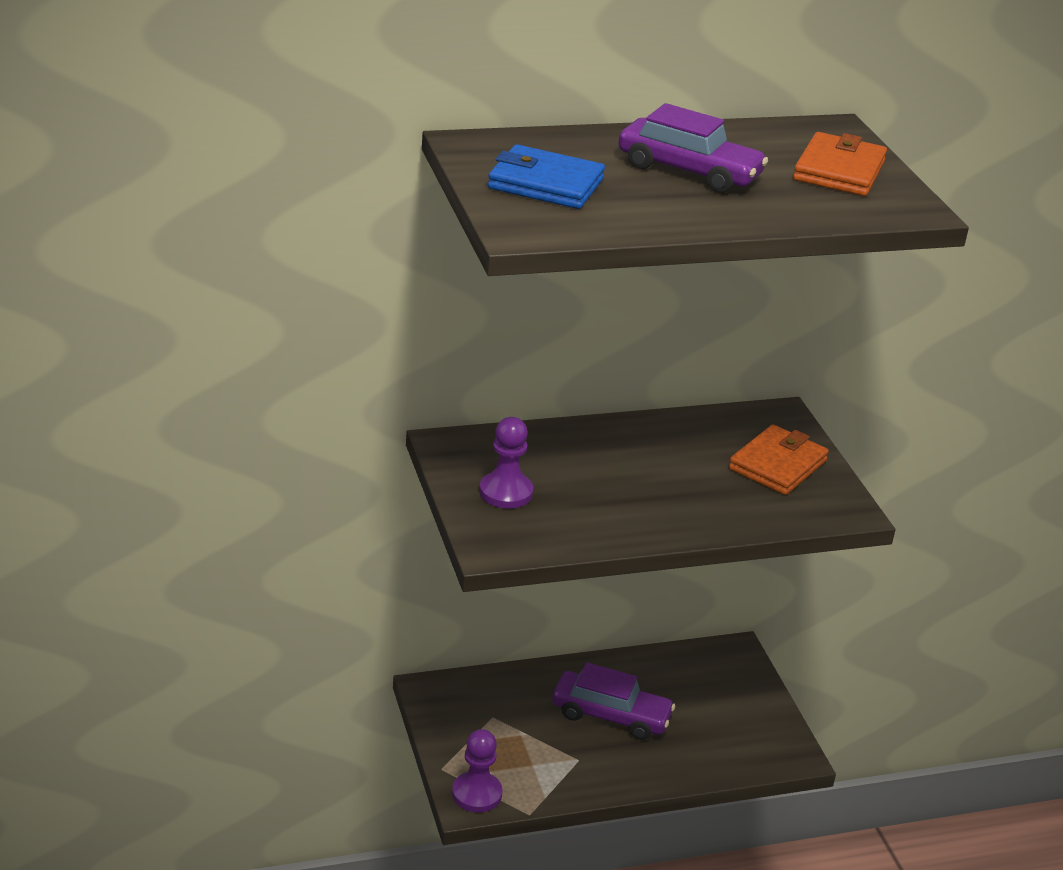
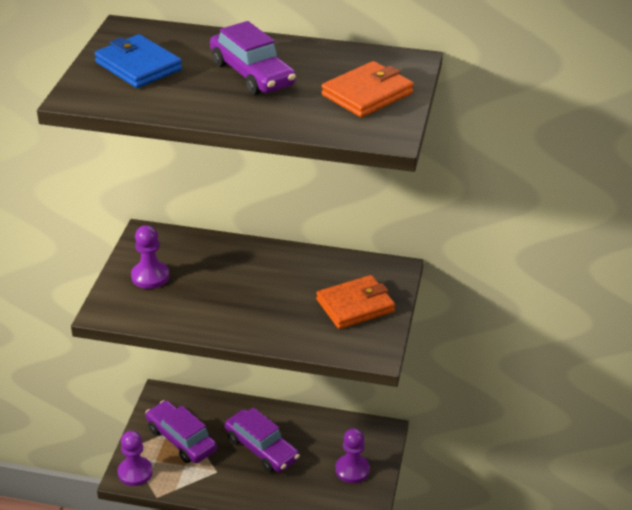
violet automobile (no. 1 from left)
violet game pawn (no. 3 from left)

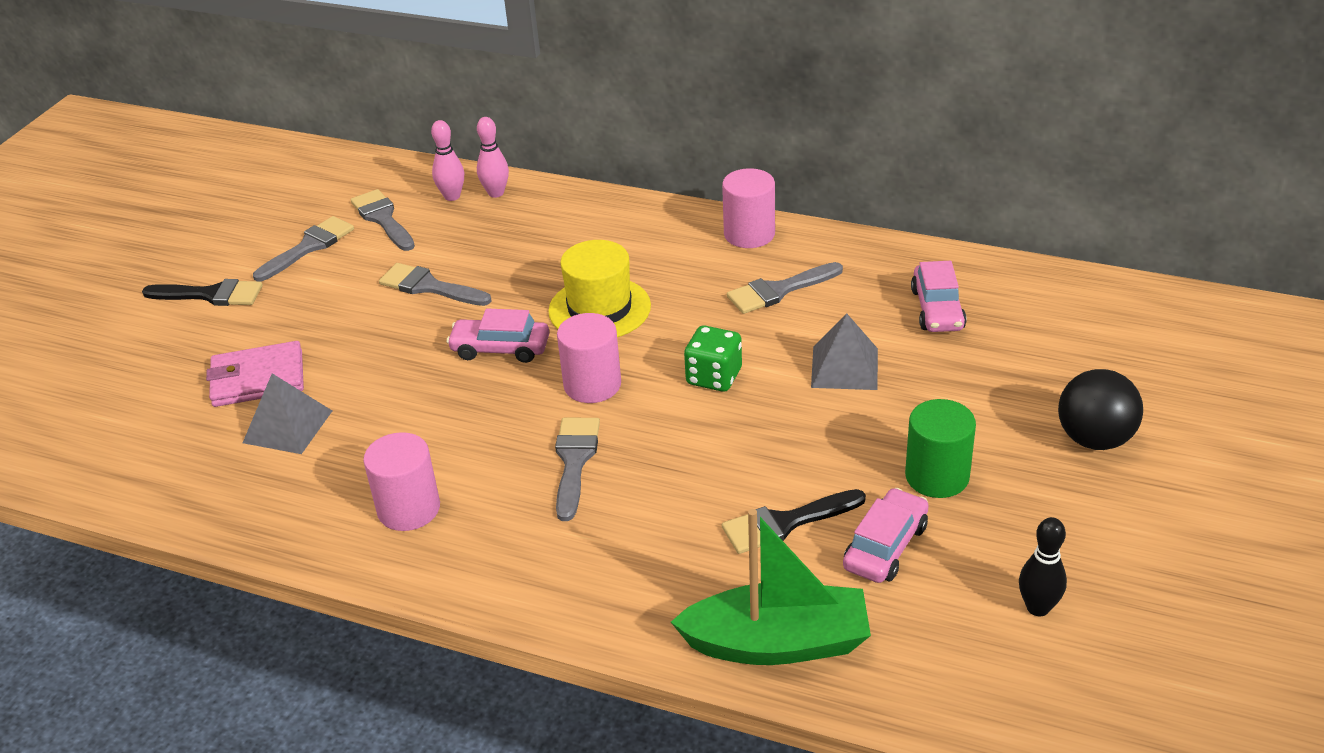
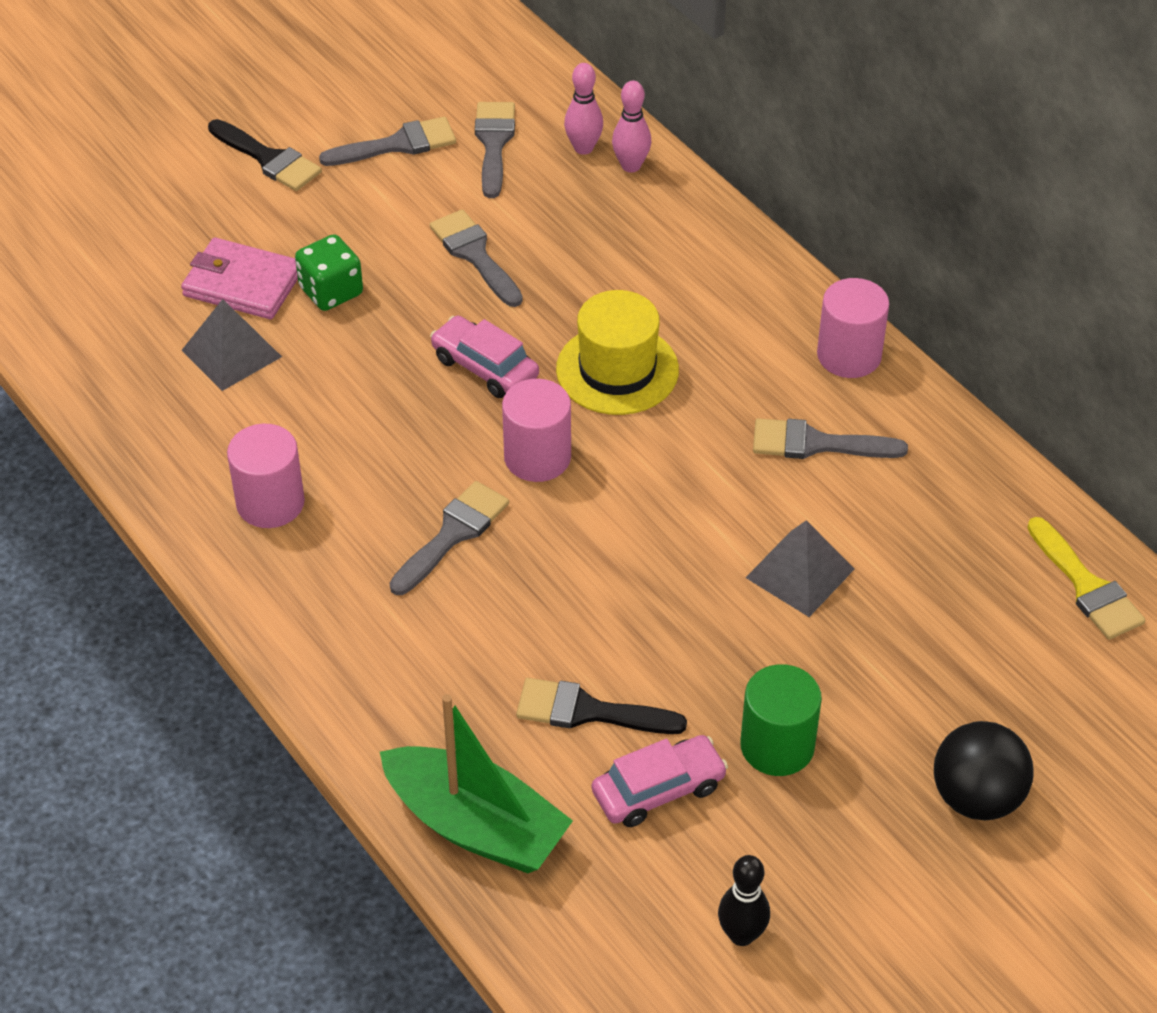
rose-pink automobile (no. 3 from left in the first image)
yellow paintbrush
leaf-green dice

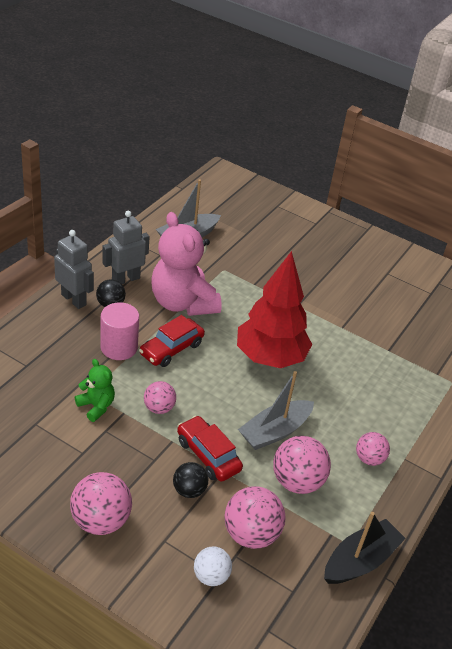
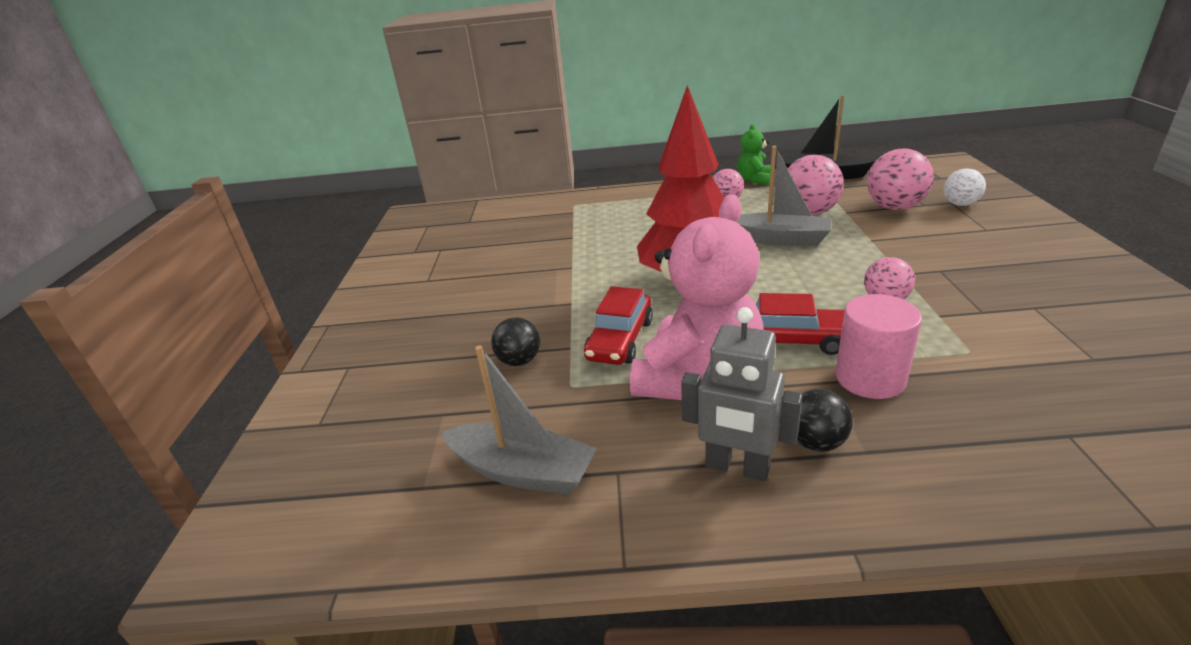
gray toy robot (no. 1 from left in the first image)
rose-pink ball (no. 1 from left in the first image)
leaf-green teddy bear
ebony ball (no. 1 from left)
red automobile (no. 1 from left)

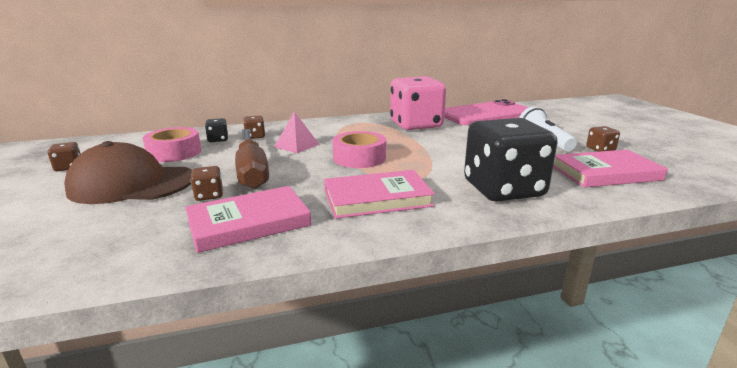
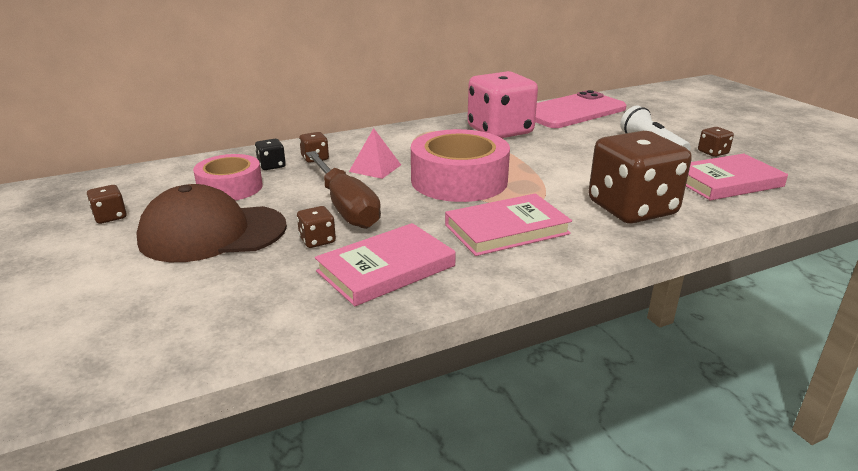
brown dice (no. 4 from left)
rose-pink roll of tape (no. 2 from left)

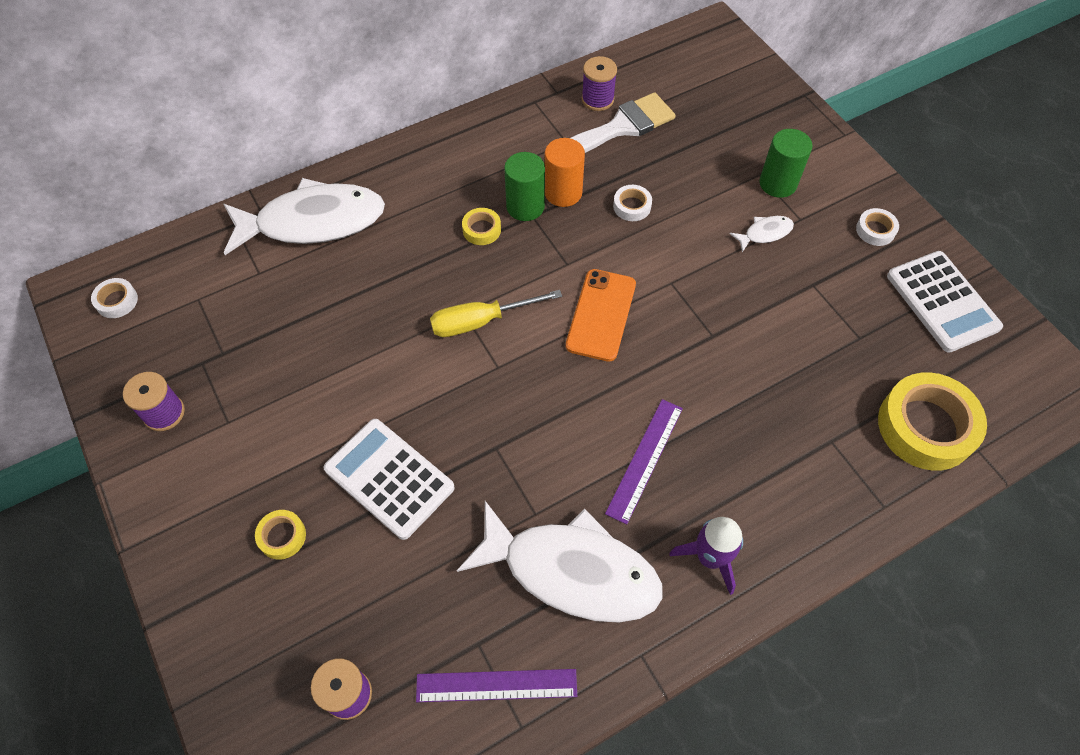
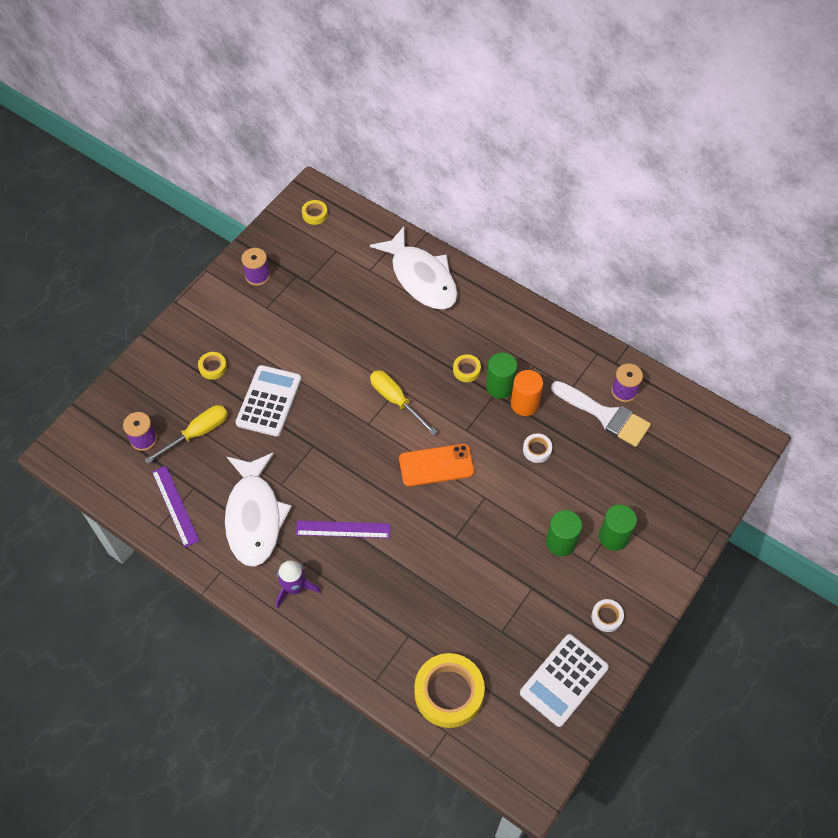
yellow flat screwdriver (no. 1 from left)
leaf-green solid cylinder (no. 2 from left)
yellow roll of tape (no. 2 from left)

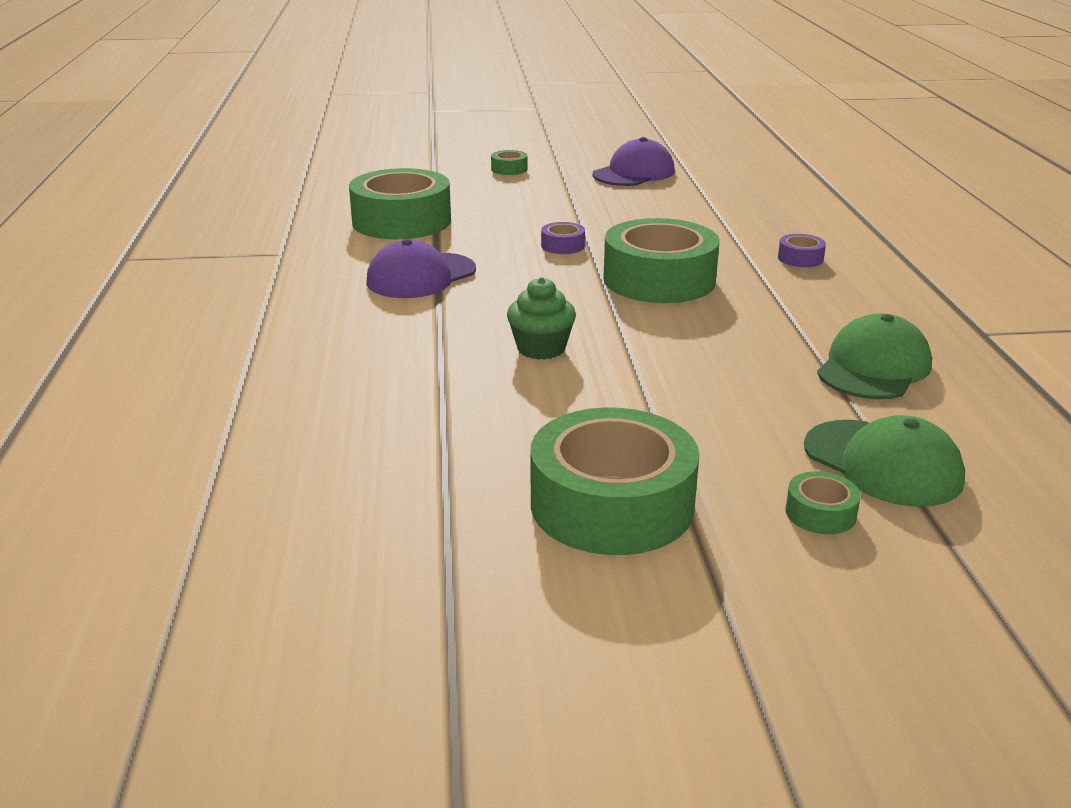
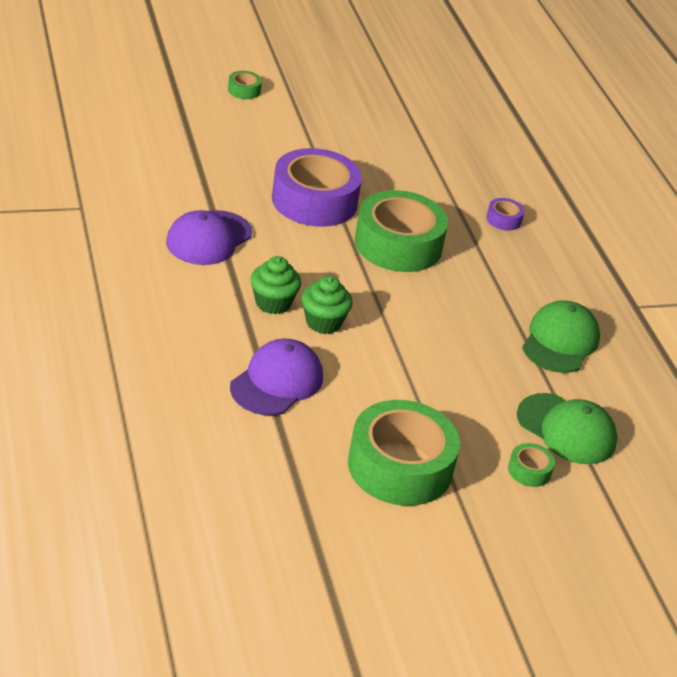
leaf-green roll of tape (no. 1 from left in the first image)
leaf-green cupcake (no. 1 from left)
violet baseball cap (no. 2 from left)
violet roll of tape (no. 1 from left)

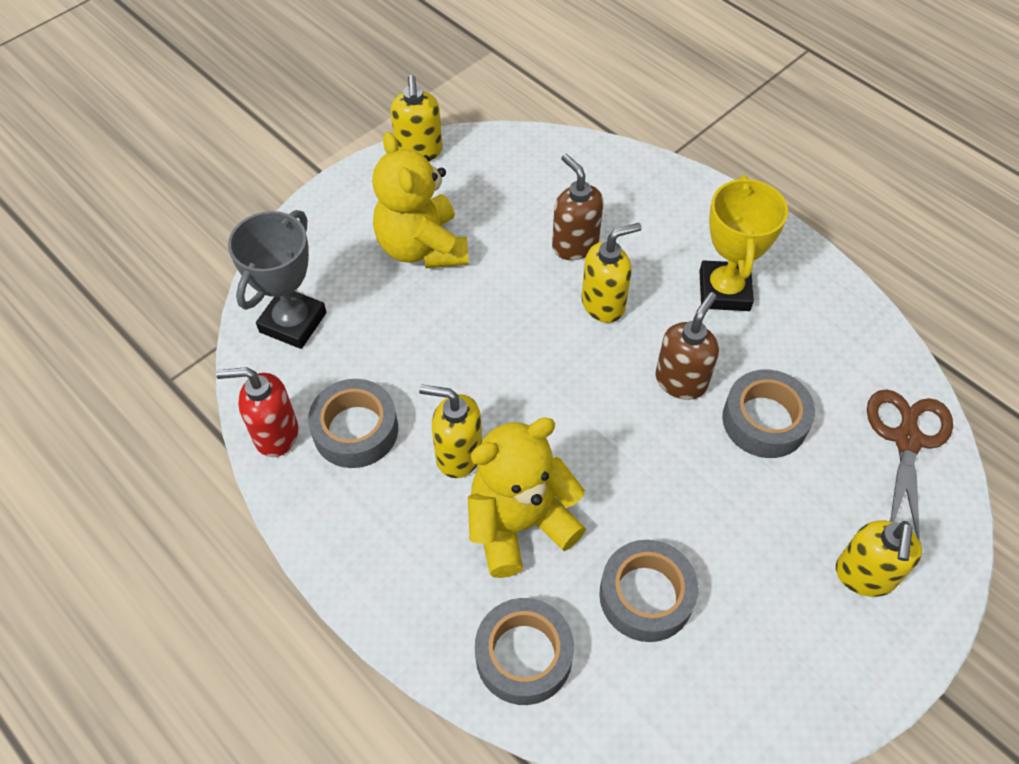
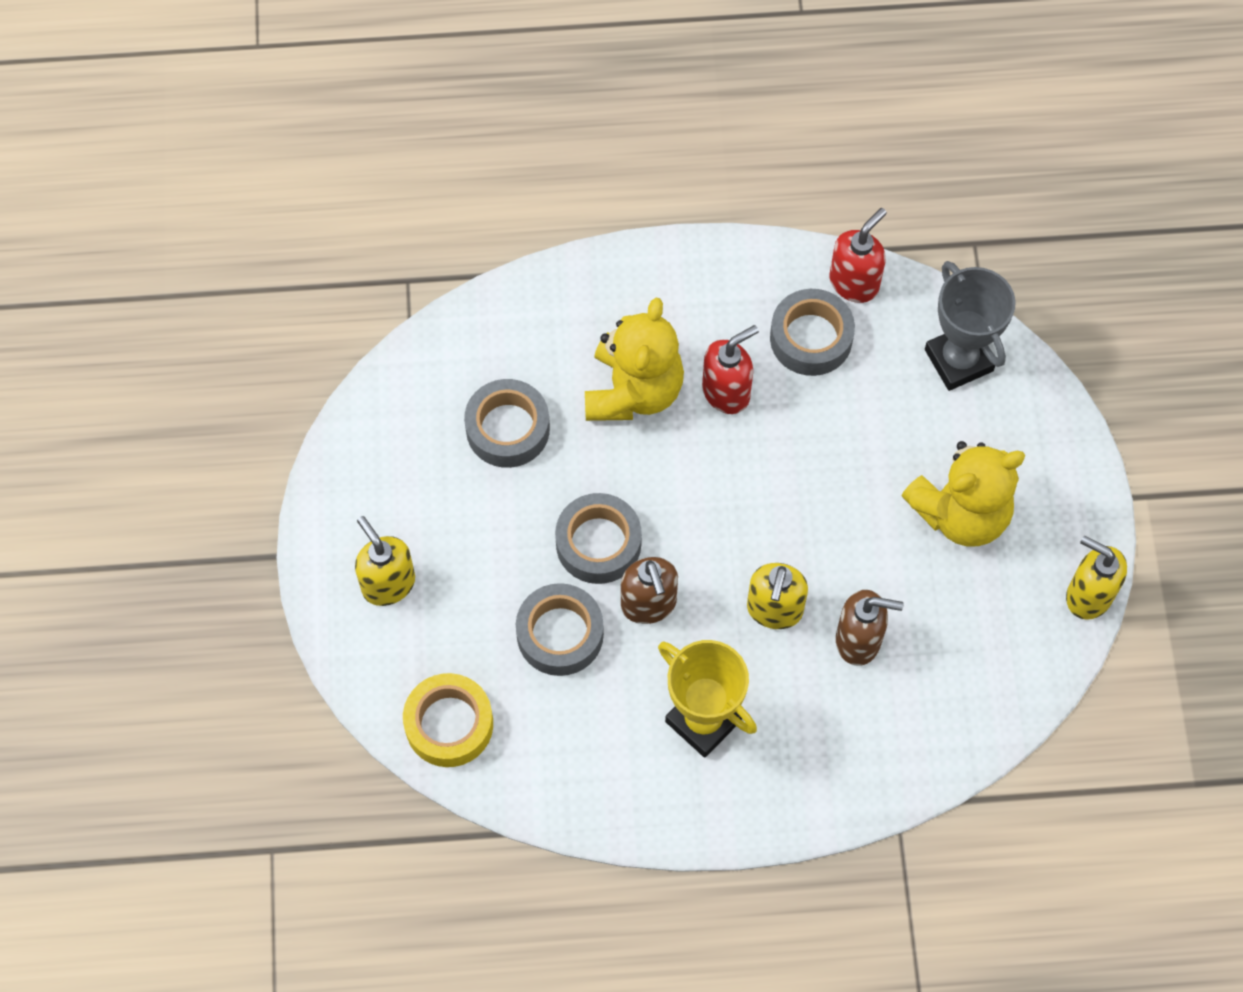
gray roll of tape (no. 3 from left)
yellow roll of tape
red pump bottle (no. 1 from left)
yellow teddy bear (no. 2 from left)

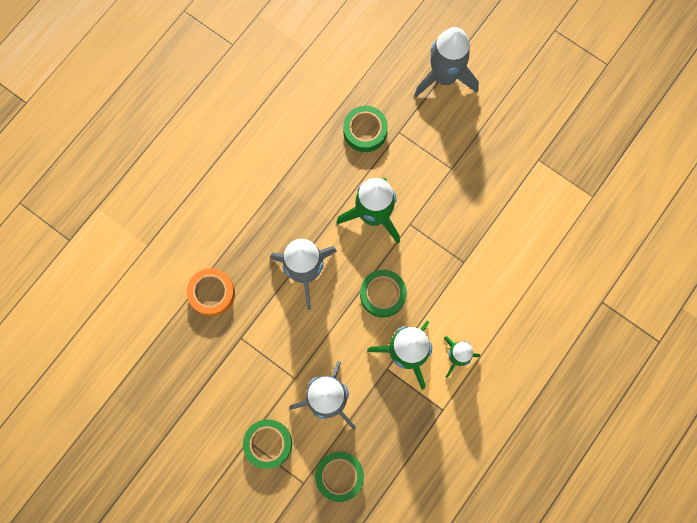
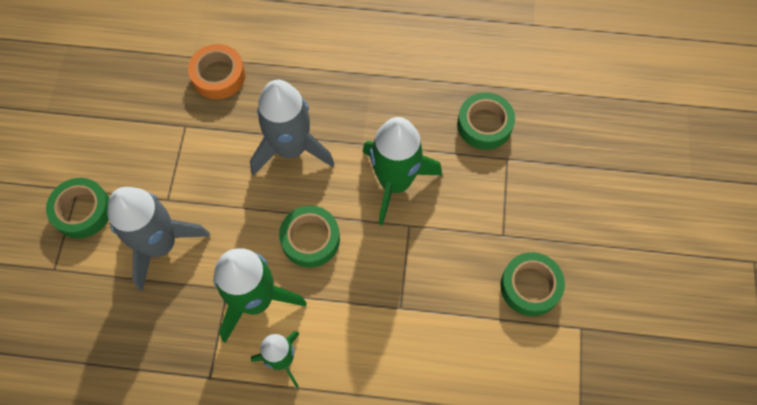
gray spaceship (no. 3 from left in the first image)
leaf-green roll of tape (no. 4 from left)

